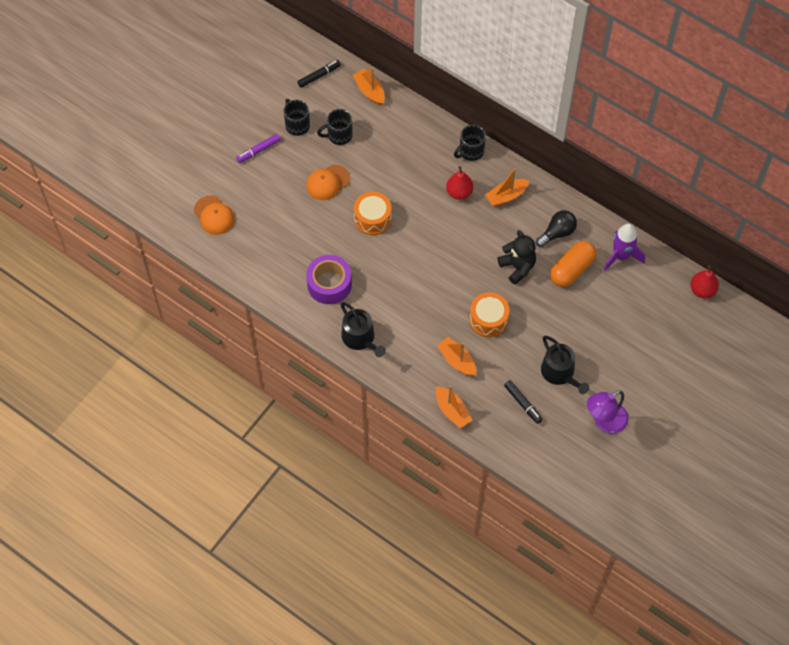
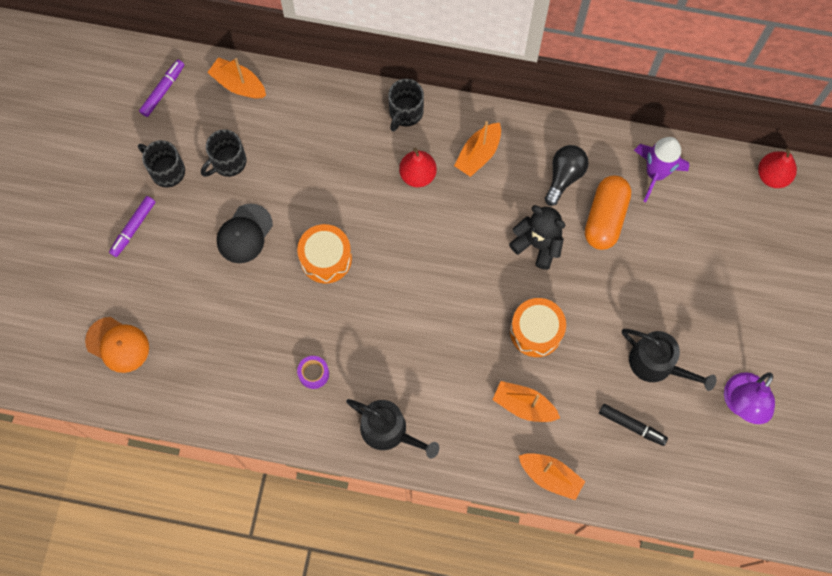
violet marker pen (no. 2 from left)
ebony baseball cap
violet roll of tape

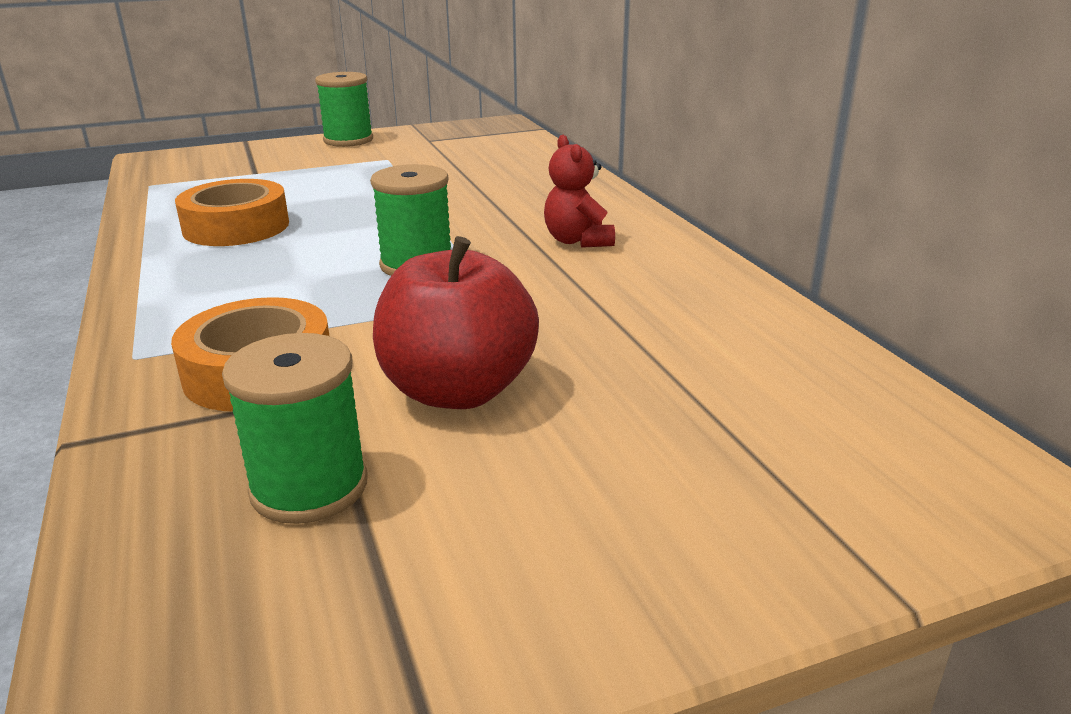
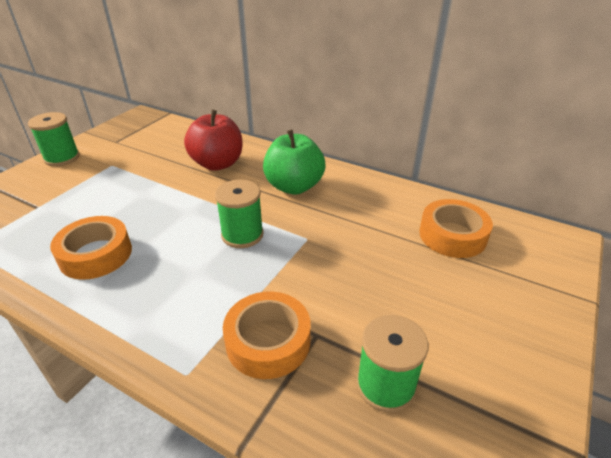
bright orange roll of tape (no. 3 from left)
red toy apple
leaf-green toy apple

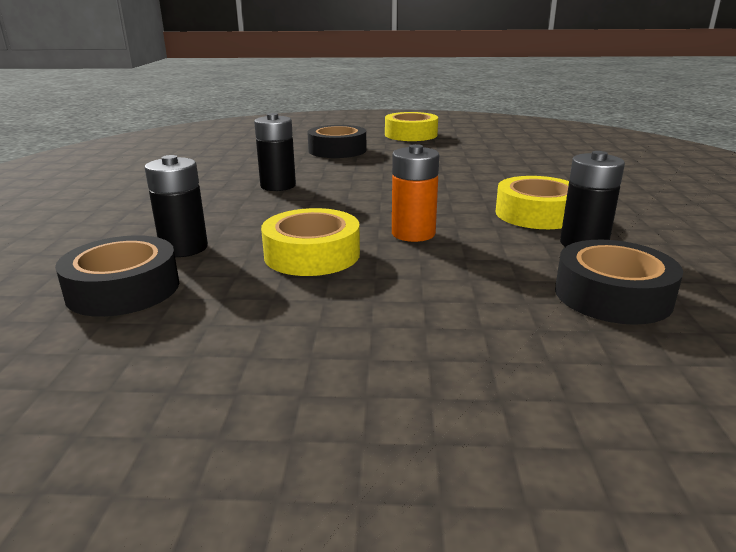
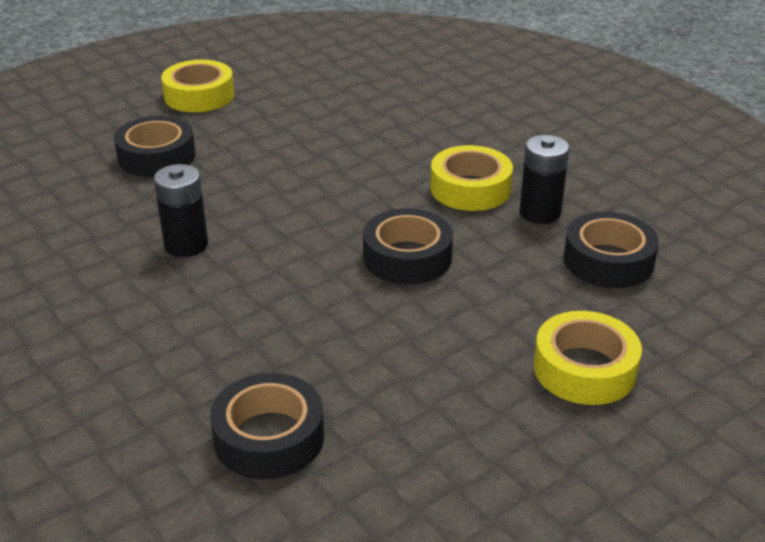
ebony power cell (no. 1 from left in the first image)
yellow roll of tape (no. 3 from left)
ebony roll of tape (no. 3 from left)

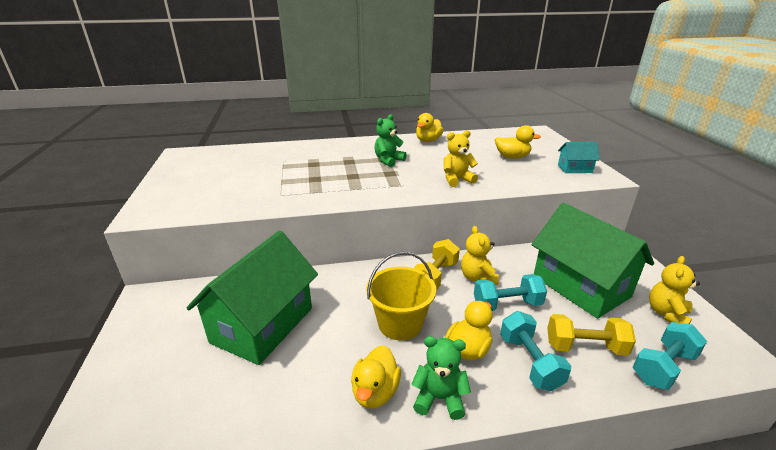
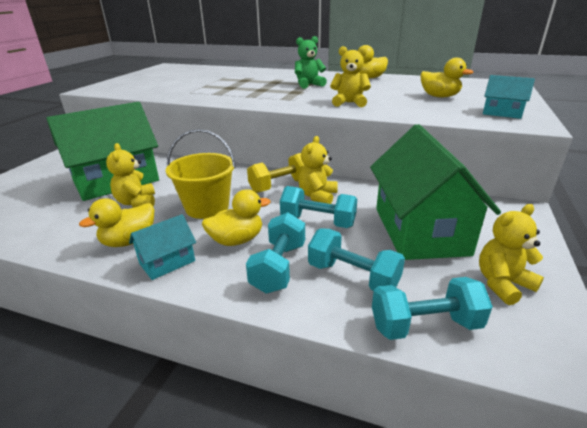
yellow teddy bear (no. 1 from left)
aqua toy house (no. 1 from left)
aqua free weight (no. 3 from left)

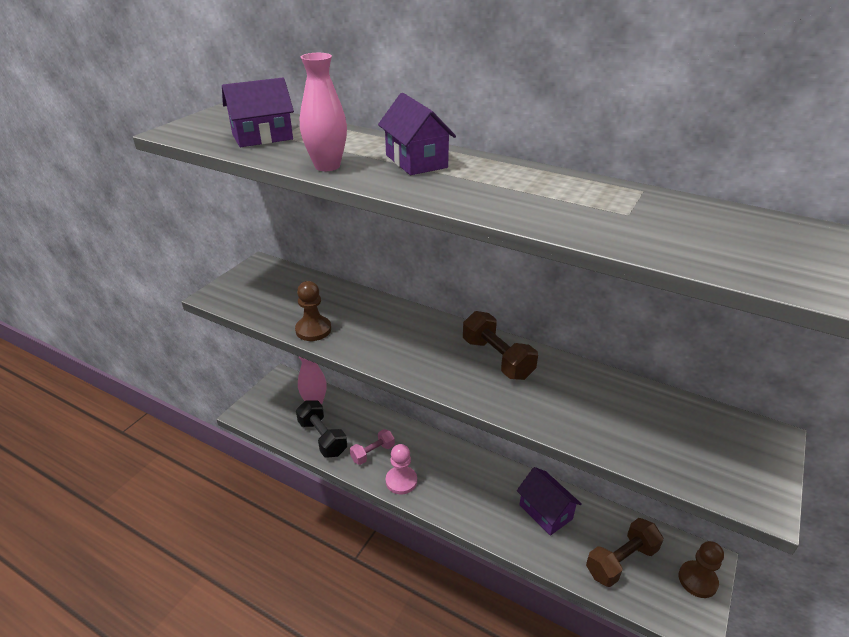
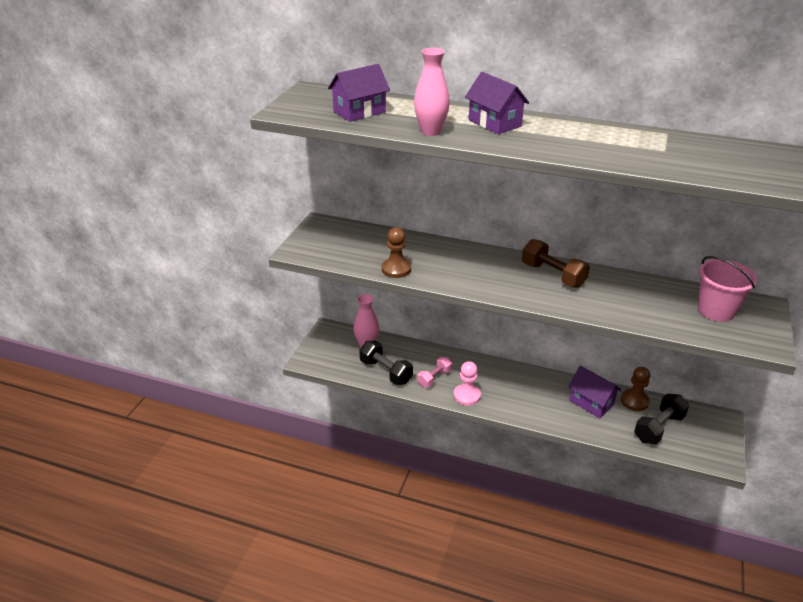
rose-pink pail
brown game pawn (no. 2 from left)
ebony free weight (no. 2 from left)

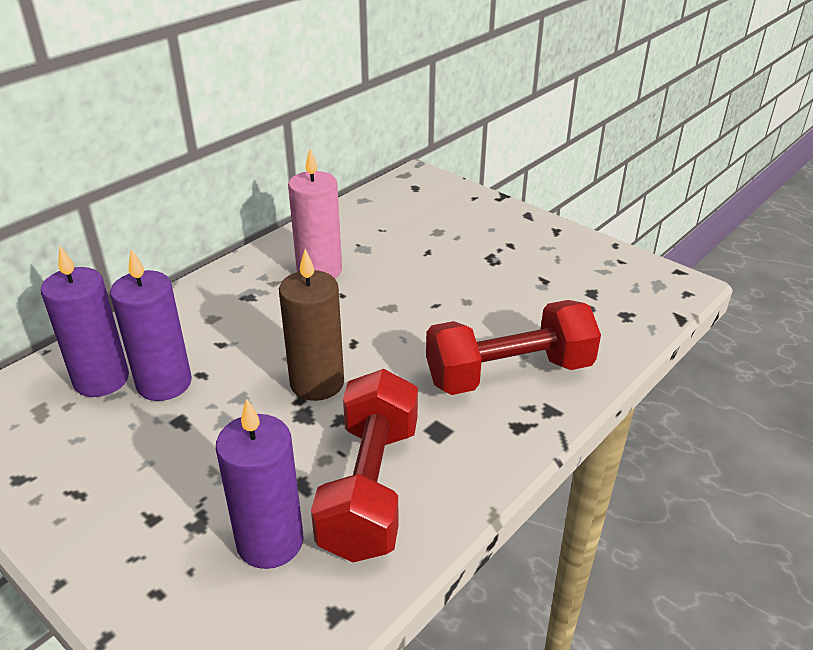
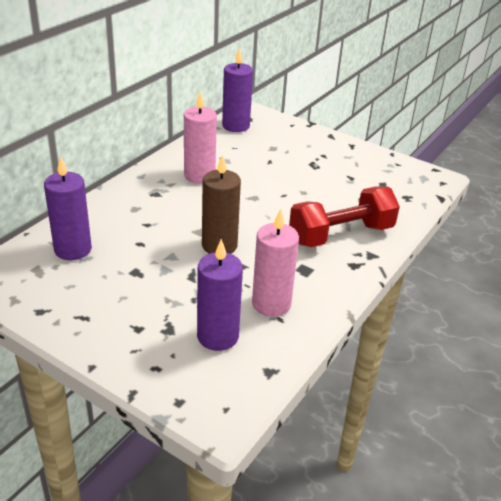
violet wax candle (no. 3 from left)
rose-pink wax candle (no. 2 from left)

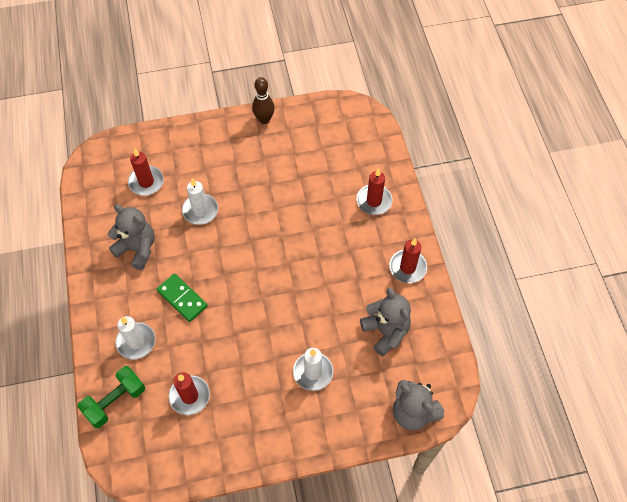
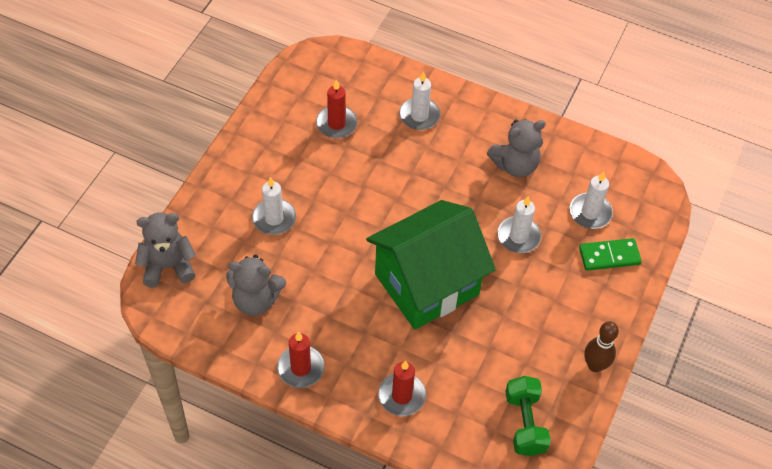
leaf-green toy house
leaf-green free weight
leaf-green domino
pure white wax candle (no. 4 from left)

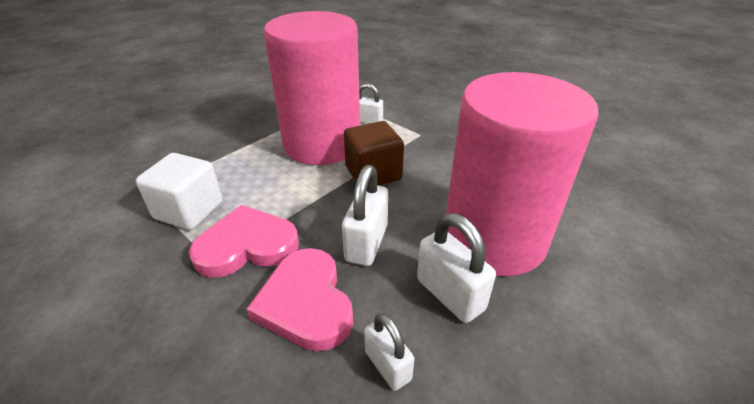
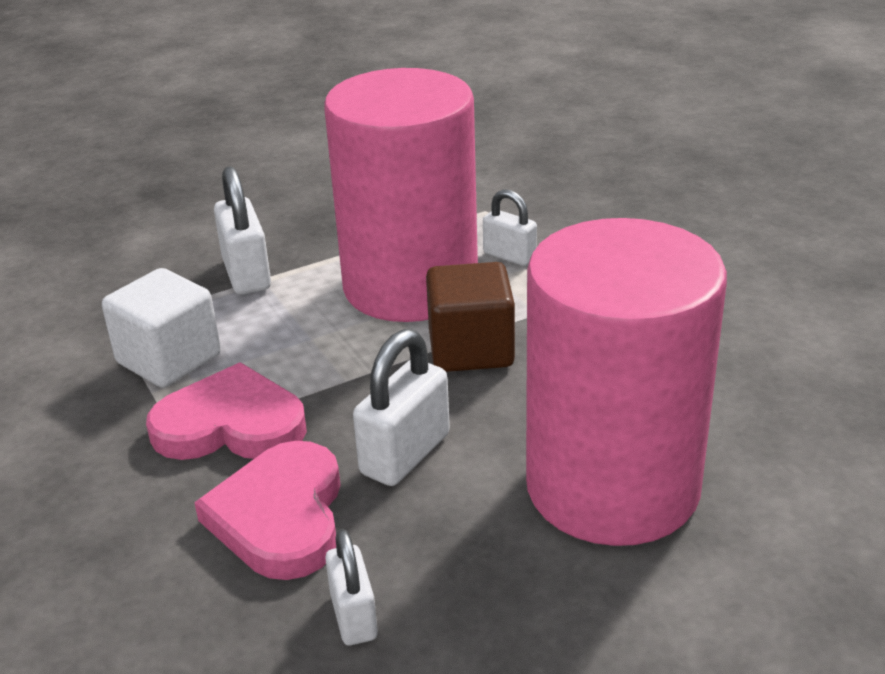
pure white lock (no. 1 from left)

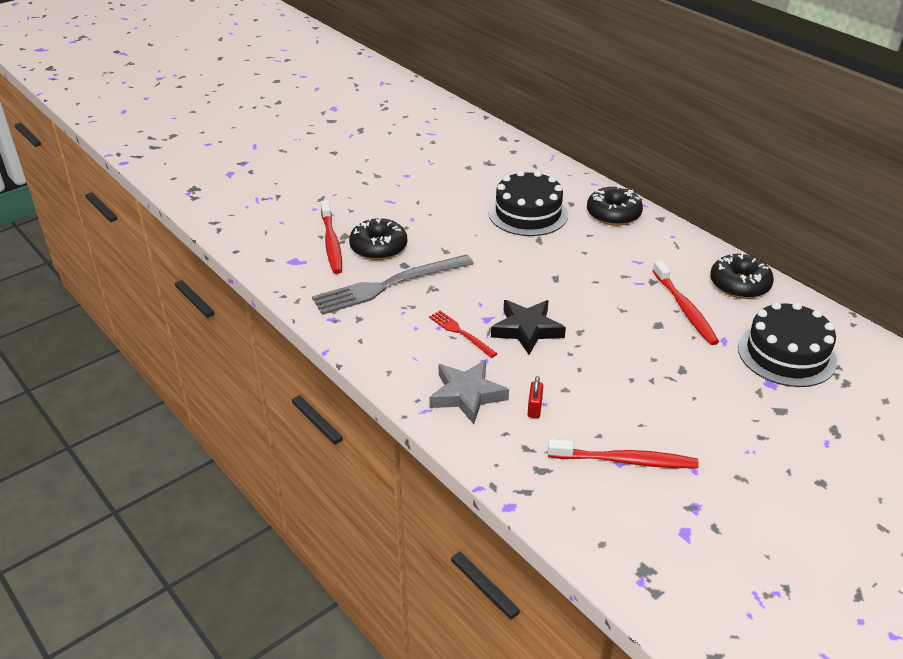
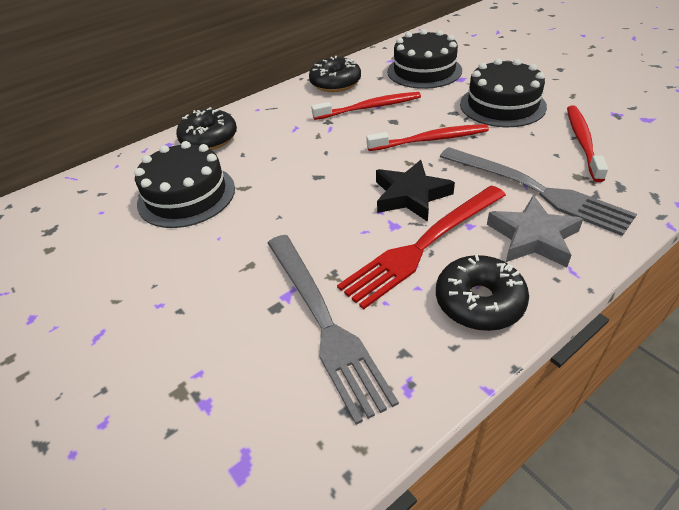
ebony gateau (no. 3 from left)
red tooth brush (no. 2 from left)
ebony donut (no. 3 from left)
gray dinner fork (no. 2 from left)
red dinner fork

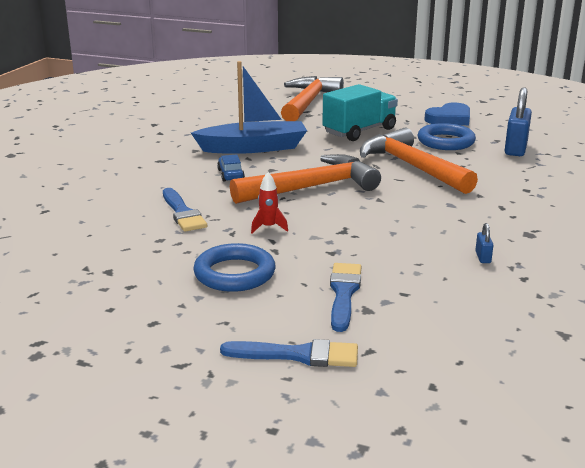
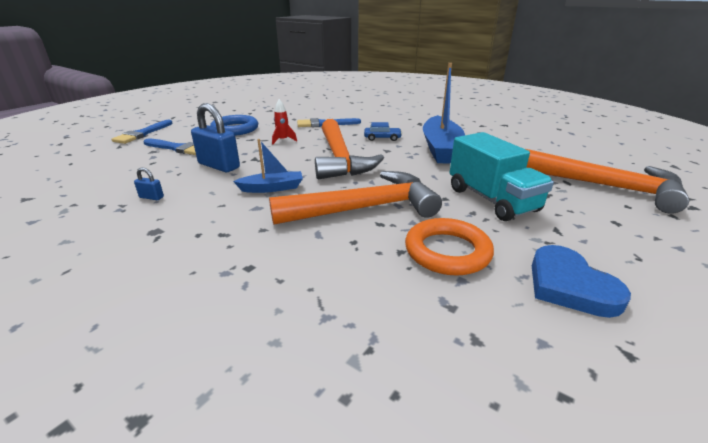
blue toy boat (no. 1 from left)
blue lock (no. 2 from left)
bright orange ring

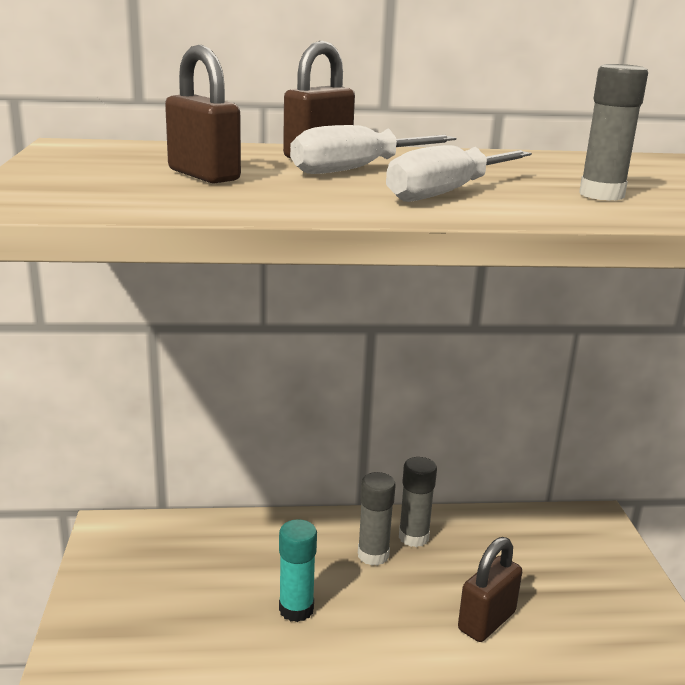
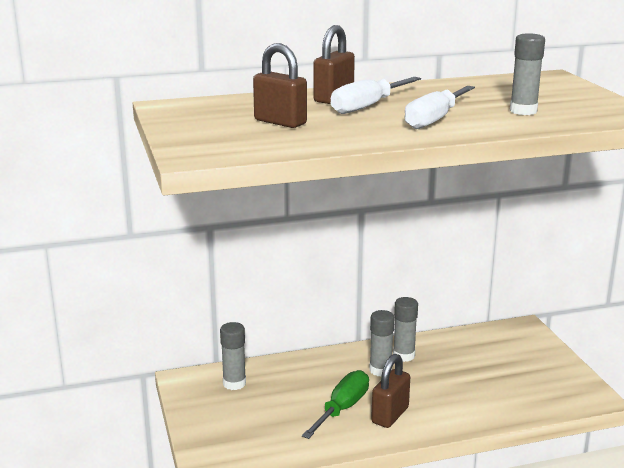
gray stick of glue (no. 1 from left)
brown lock (no. 3 from left)
leaf-green flat screwdriver

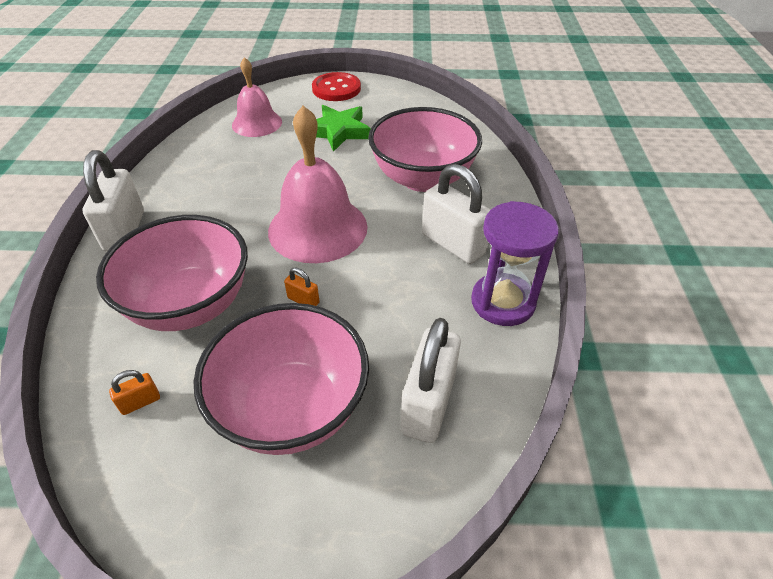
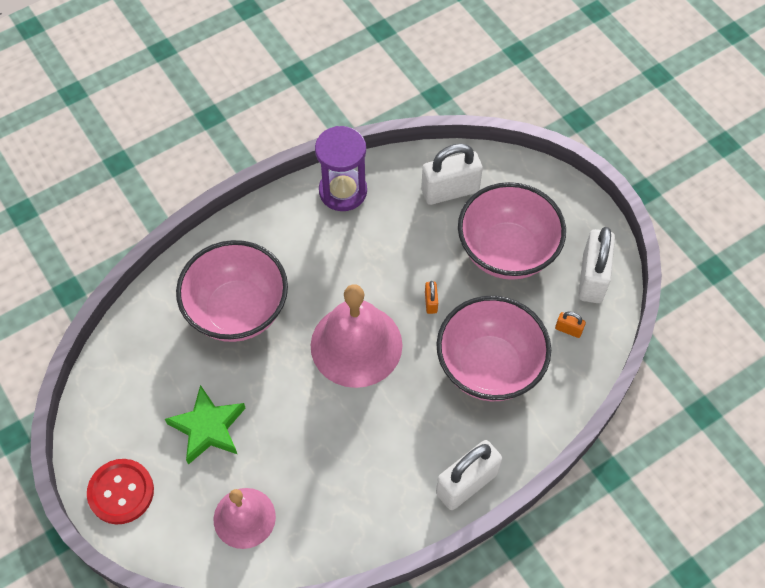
pure white lock (no. 3 from left)

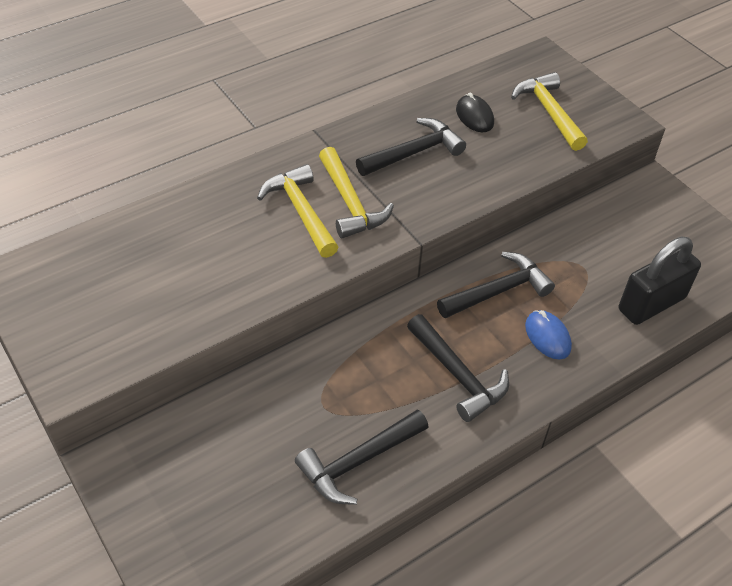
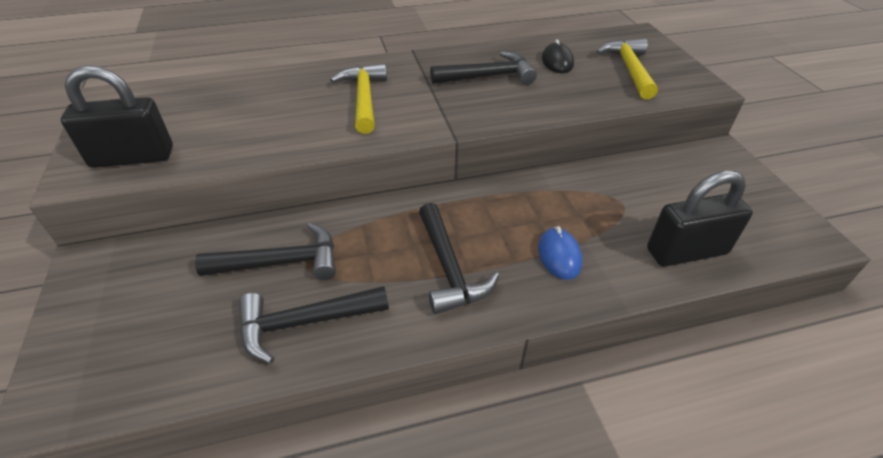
yellow carpenter's hammer (no. 2 from left in the first image)
ebony lock (no. 1 from left)
ebony carpenter's hammer (no. 1 from left)

